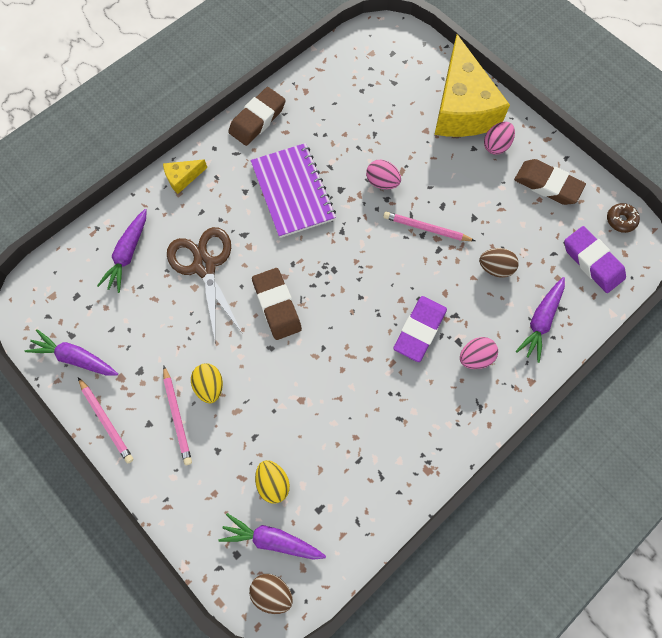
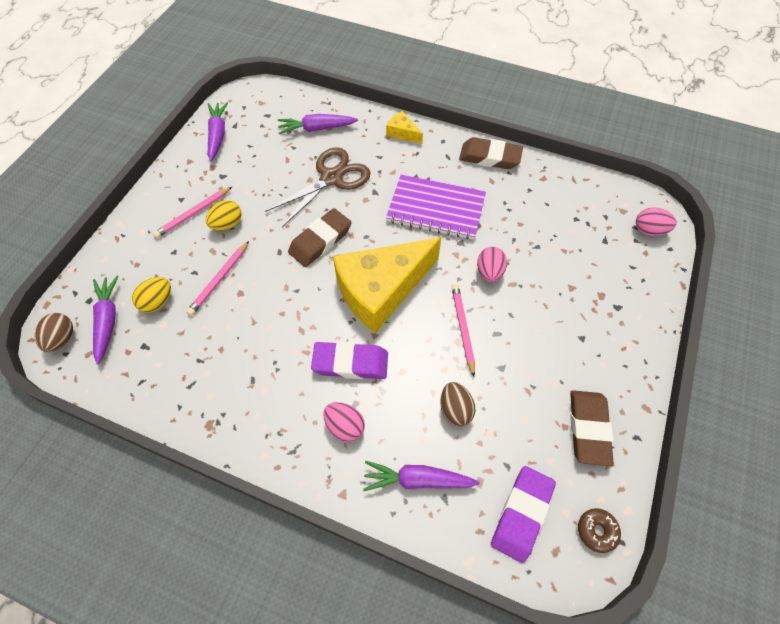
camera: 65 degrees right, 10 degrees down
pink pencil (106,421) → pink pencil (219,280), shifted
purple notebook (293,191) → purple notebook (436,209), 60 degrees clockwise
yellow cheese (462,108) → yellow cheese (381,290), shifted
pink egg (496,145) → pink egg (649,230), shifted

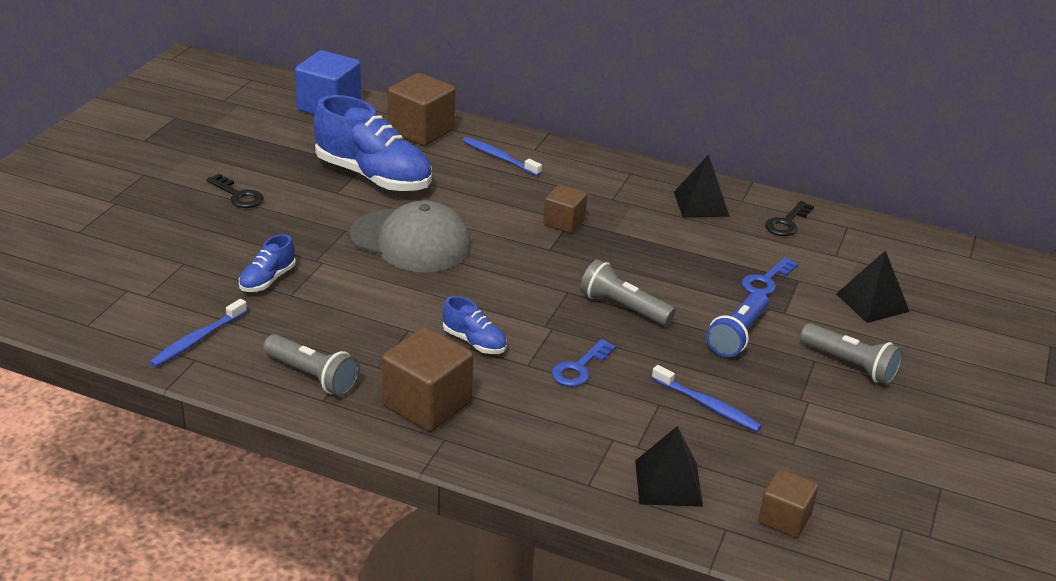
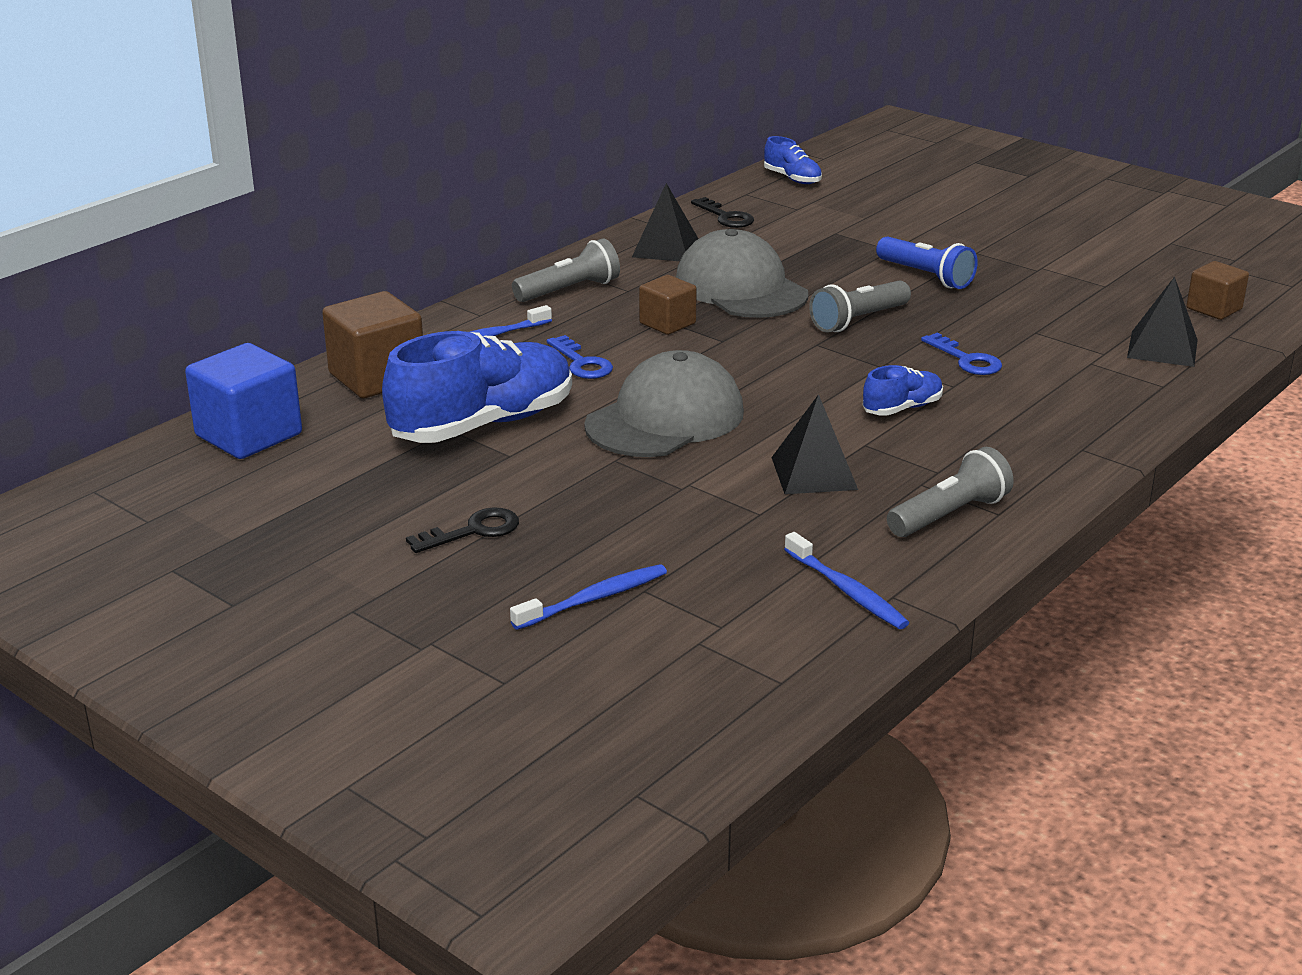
camera: 70 degrees left, 5 degrees down
blue shoe (267,280) → blue shoe (792,179), shifted
brown cube (427,404) → -
blue toothbrush (707,405) → blue toothbrush (594,599), shifted
blue key (766,281) → blue key (582,363), shifted
grey flashlight (850,365) → grey flashlight (569,290), shifted
black pyramid (872,302) → black pyramid (814,473), shifted
- → grey cap (740,288)

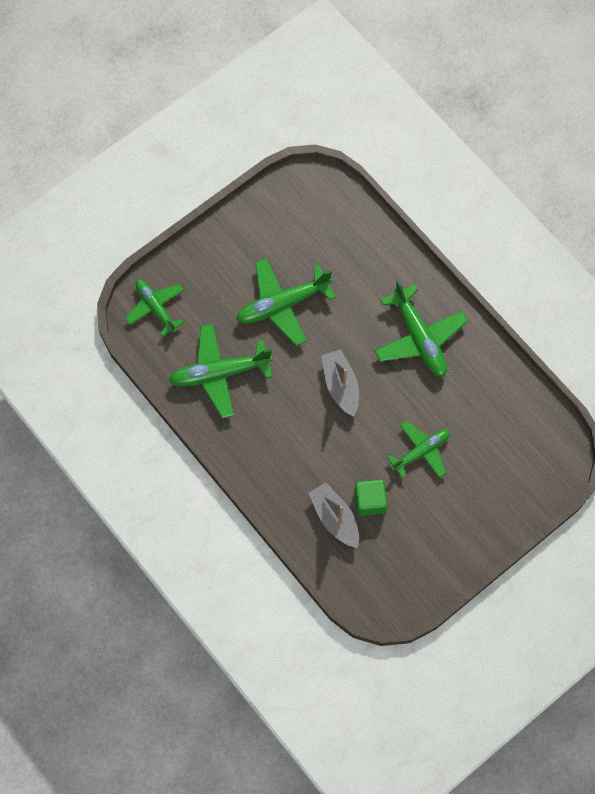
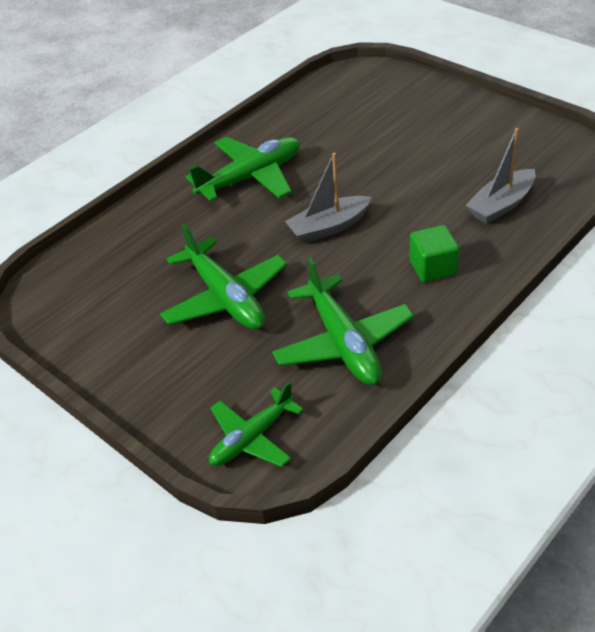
camera: 95 degrees left, 25 degrees down
green cube (370,501) → green cube (433,268), shifted
green plane (421,451) → -

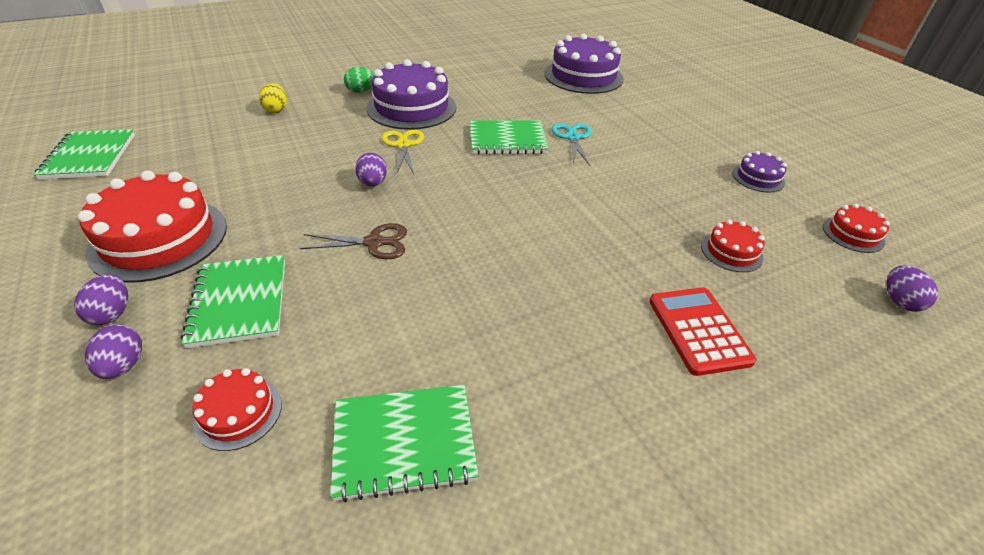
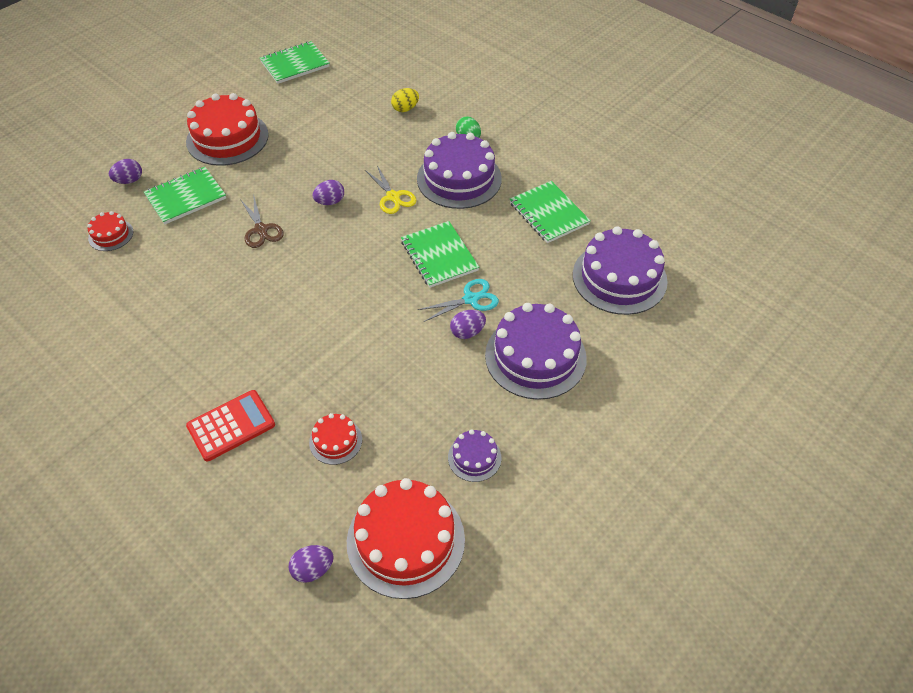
camera: 70 degrees right, 10 degrees up
purple egg (112,313) → purple egg (467,332), shifted
green notebook (404,442) → green notebook (548,213), shifted
yellow scissors (403,145) → yellow scissors (393,197), 90 degrees clockwise
red cake (853,234) → red cake (405,540), x2.06
- → purple cake (535,356)

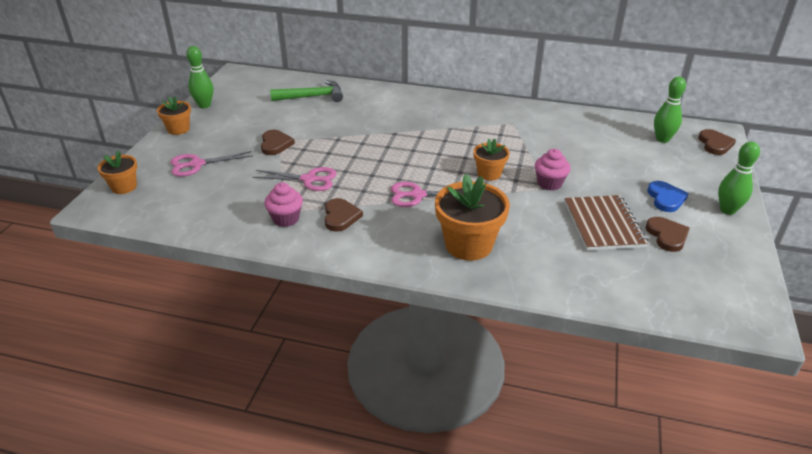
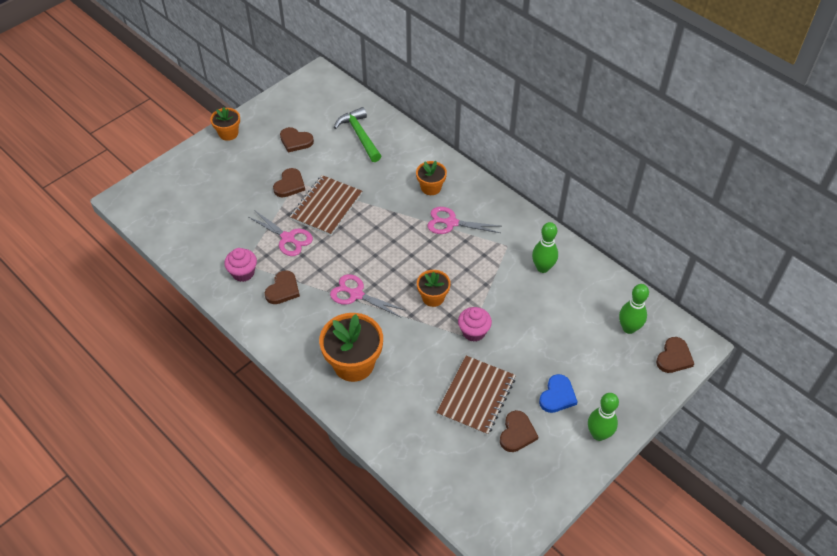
camera: 30 degrees right, 15 degrees up
orange flower pot (124,187) → orange flower pot (431,187), shifted
pink scissors (197,164) → pink scissors (451,223), shifted
green bowling pin (204,105) → green bowling pin (542,268), shifted
green hammer (312,97) → green hammer (360,135), 135 degrees counterclockwise
- → brown heart (295,141)
- → brown notebook (326,207)

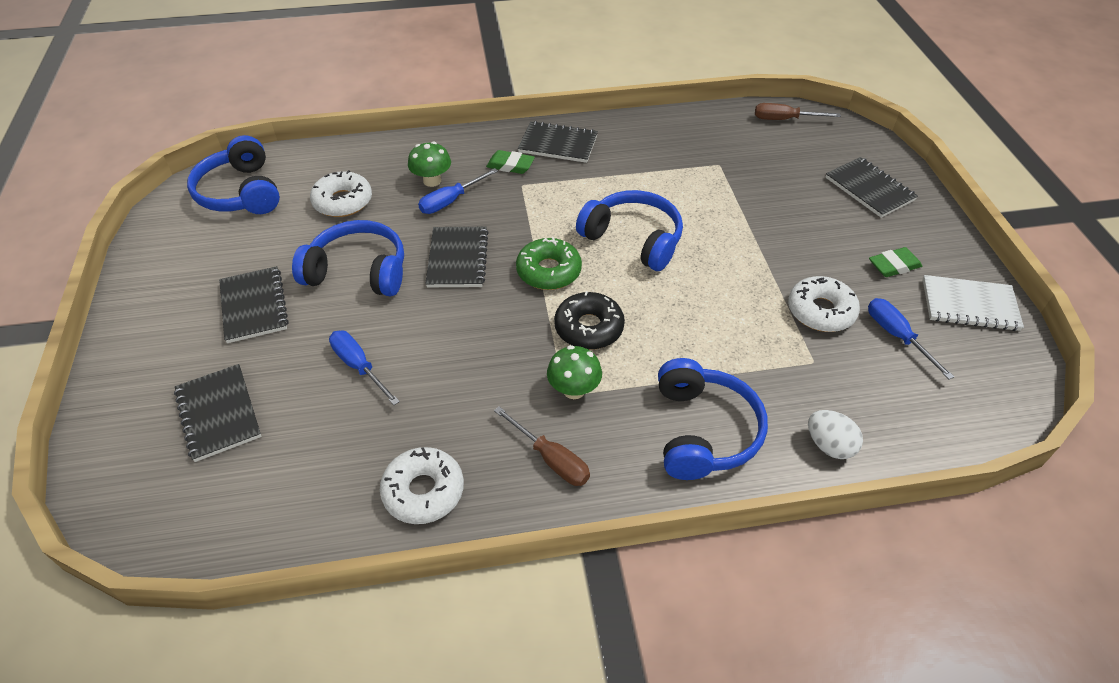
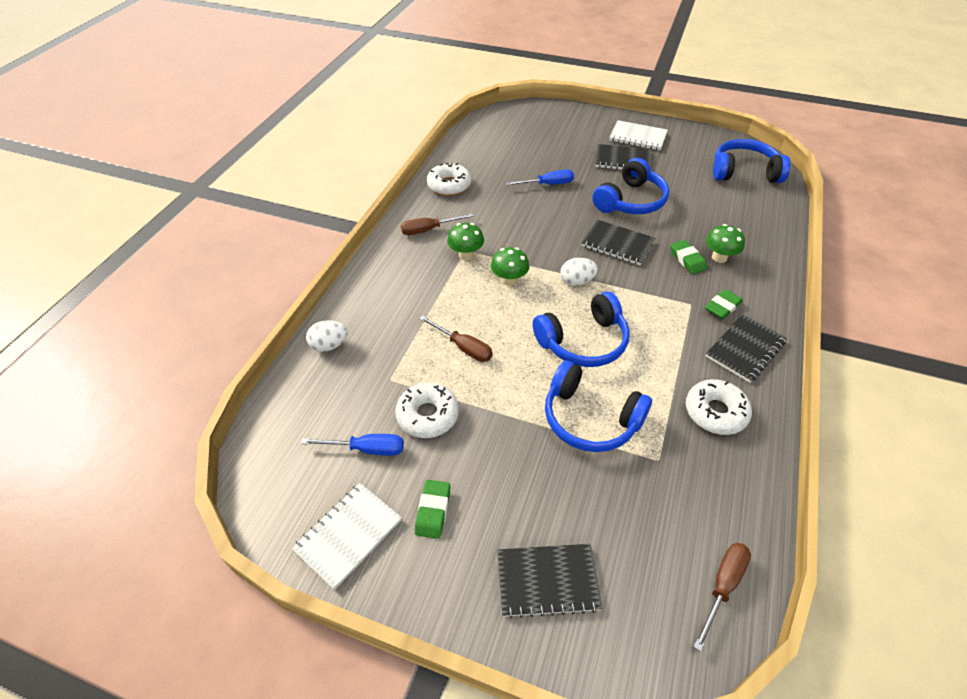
camera: 120 degrees right, 0 degrees up
black notebook (218,414) → -
white donut (343,201) → white donut (715,412), shifted
blue screwdriver (450,201) → green eraser (687,259)
green donut (548,271) → white egg (576,282)
black donut (589,328) → green mushroom (509,280)
blue headphones (704,431) → blue headphones (590,419), shifted
- → brown screwdriver (463,347)
- → white notebook (638,137)

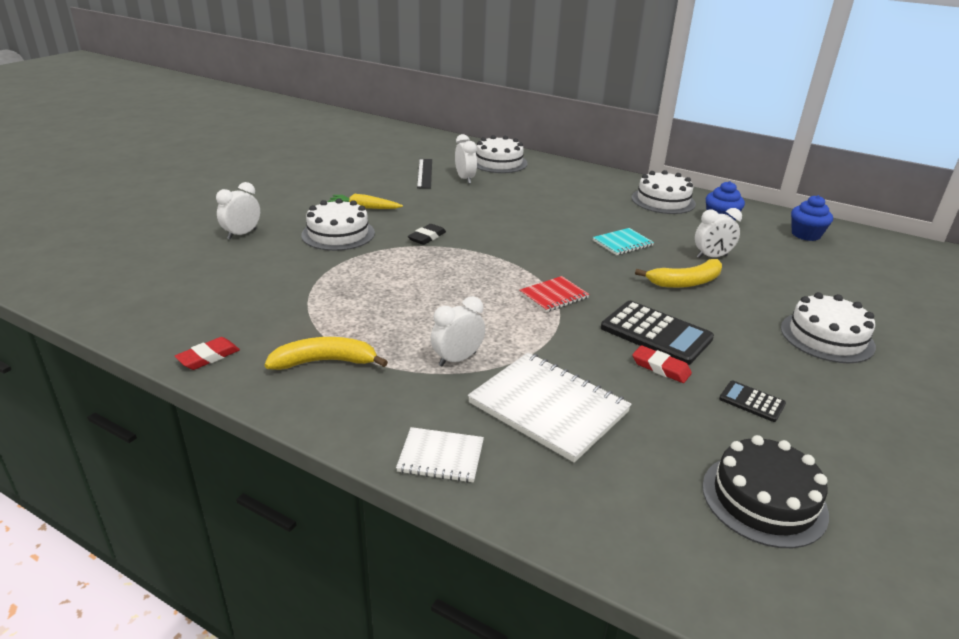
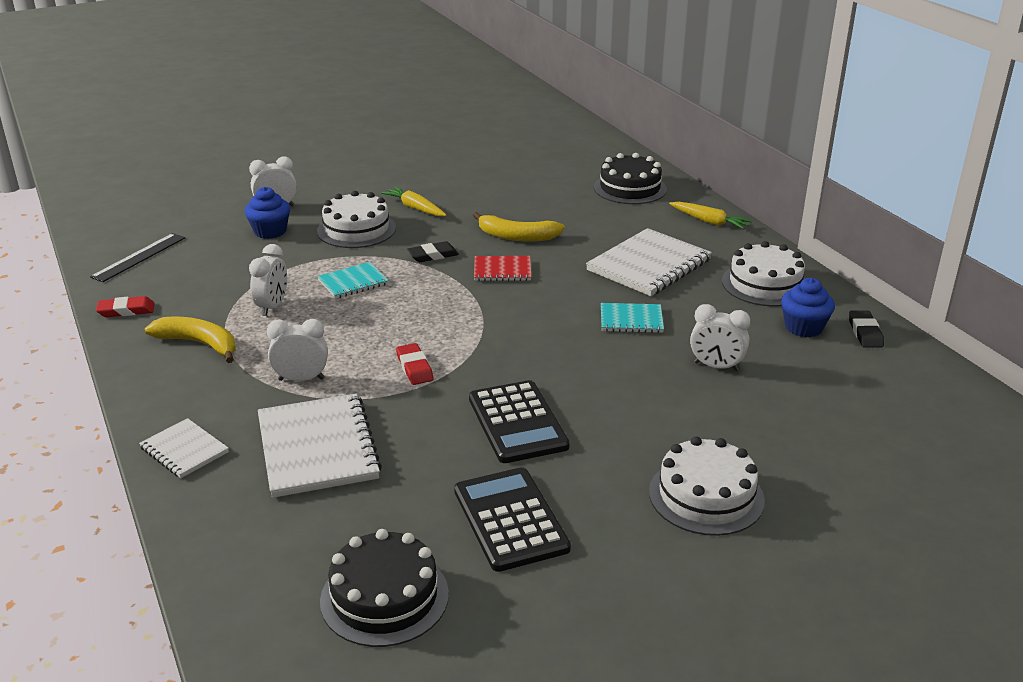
camera: 35 degrees right, 0 degrees up
black ruler (425,173) → black ruler (139,257), shifted
white clock (465,179) → white clock (272,307), shifted
white cake (499,162) → black cake (630,188)
red notebook (553,296) → red notebook (502,270), shifted
red eraser (661,367) → red eraser (414,367), shifted
yellow banana (685,282) → yellow banana (517,236), shifted
black calculator (751,402) → black calculator (510,519), x1.95
blue cupcake (805,235) → blue cupcake (270,231), shifted
- → turquoise notebook (353,282)
- → white notebook (648,265)
- → yellow carrot (709,221)
- → black eraser (865,332)

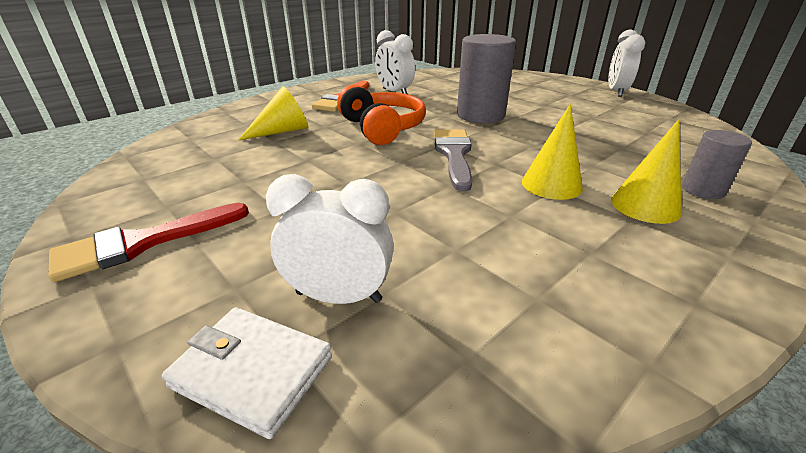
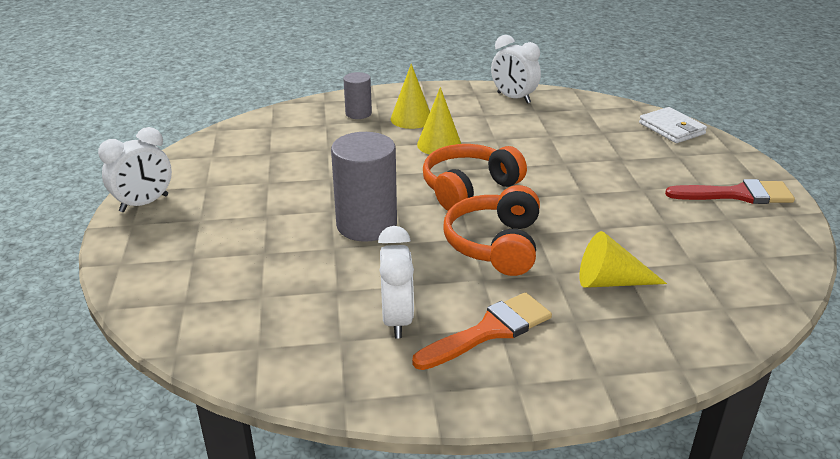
camera: 145 degrees left, 0 degrees up
white clock (339,296) → white clock (513,98), shifted
grey brush (454,155) → orange headphones (468,188)

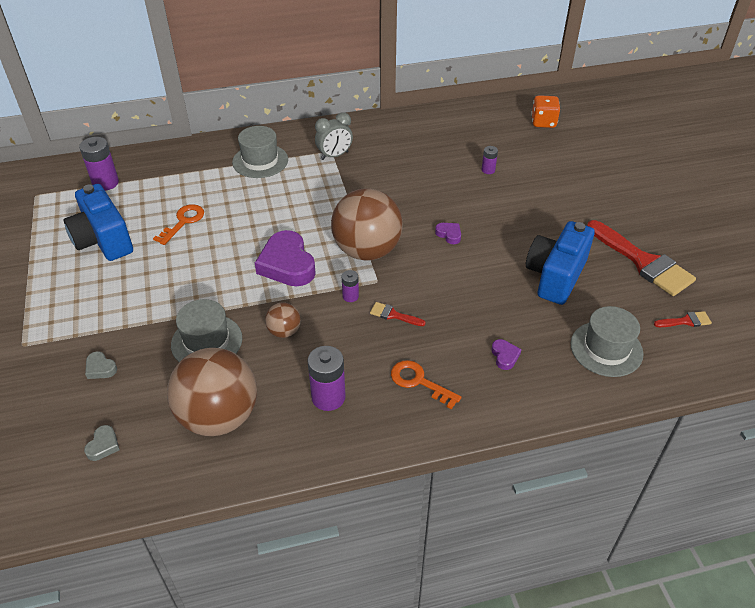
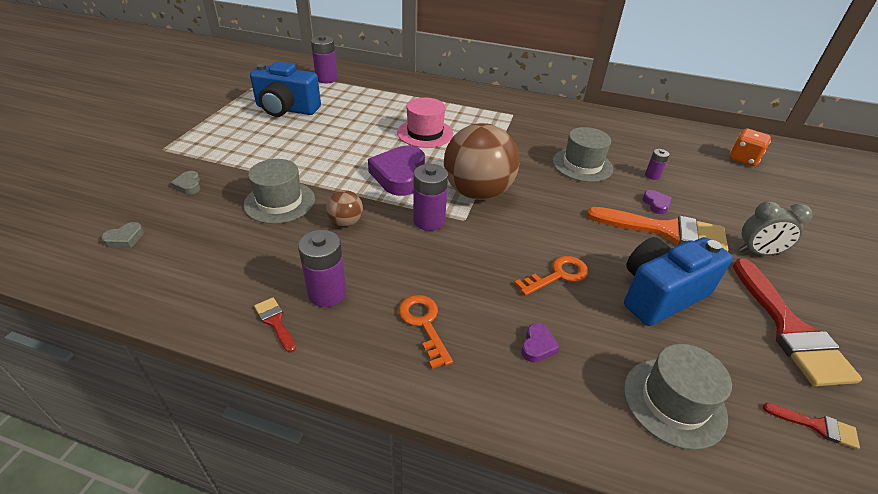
camera: 30 degrees right, 5 degrees down
blue camera (103,240) → blue camera (286,109), 75 degrees counterclockwise
orange key (183,222) → orange key (558,275), shifted
brown ball (219,416) → -
grey hat (260,161) → grey hat (582,165), shifted
grey clock (334,156) → grey clock (758,252), shifted
purple battery (350,296) → purple battery (429,221), x1.85
red brush (393,315) → red brush (275,322), shifted
purple heart (449,234) → purple heart (656,204), shifted
- → pink hat (425,133)
- → orange brush (666,231)

